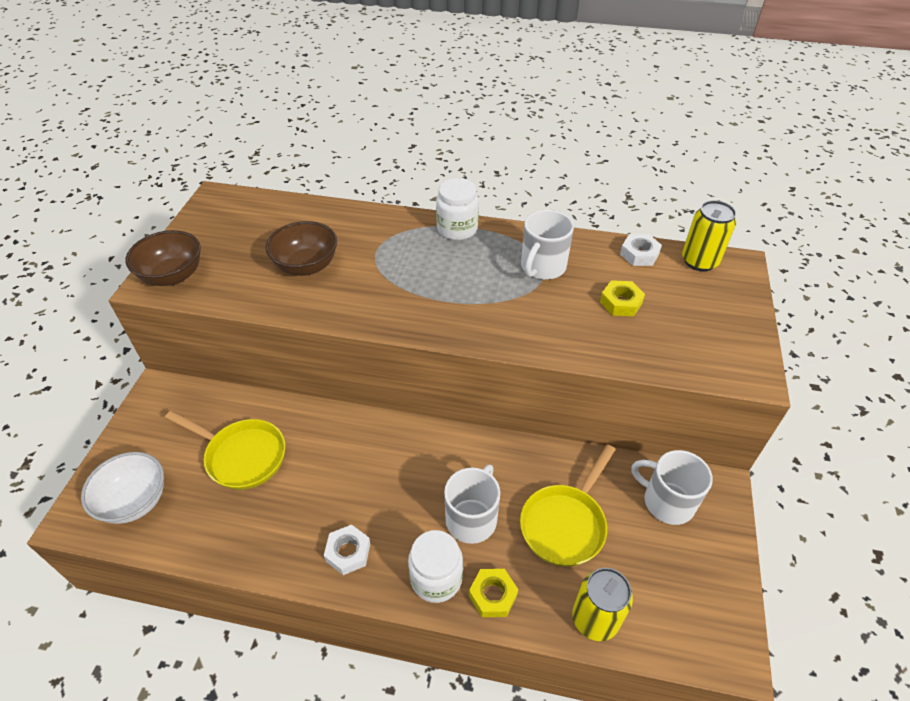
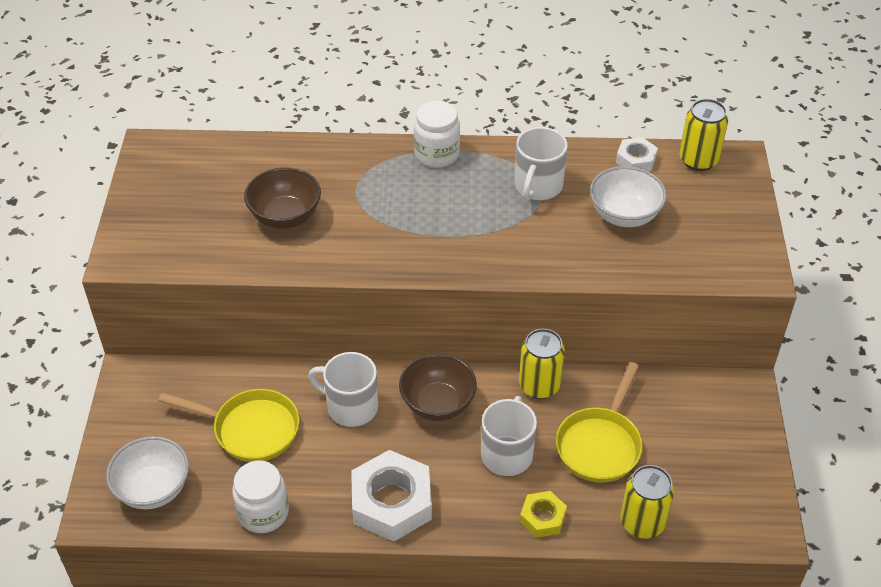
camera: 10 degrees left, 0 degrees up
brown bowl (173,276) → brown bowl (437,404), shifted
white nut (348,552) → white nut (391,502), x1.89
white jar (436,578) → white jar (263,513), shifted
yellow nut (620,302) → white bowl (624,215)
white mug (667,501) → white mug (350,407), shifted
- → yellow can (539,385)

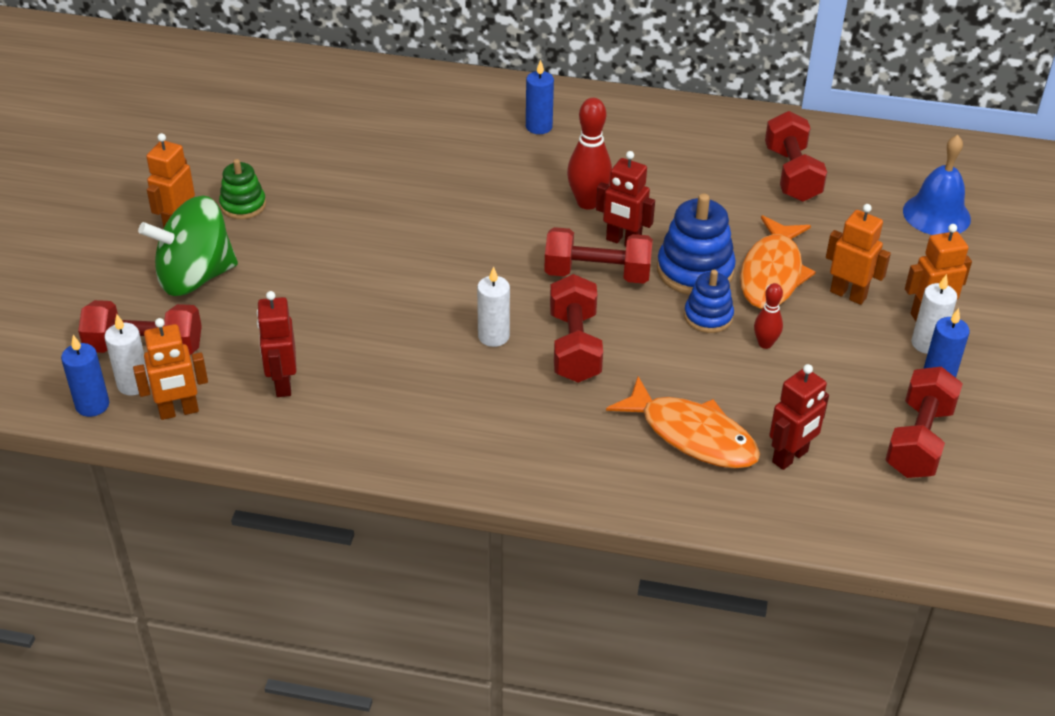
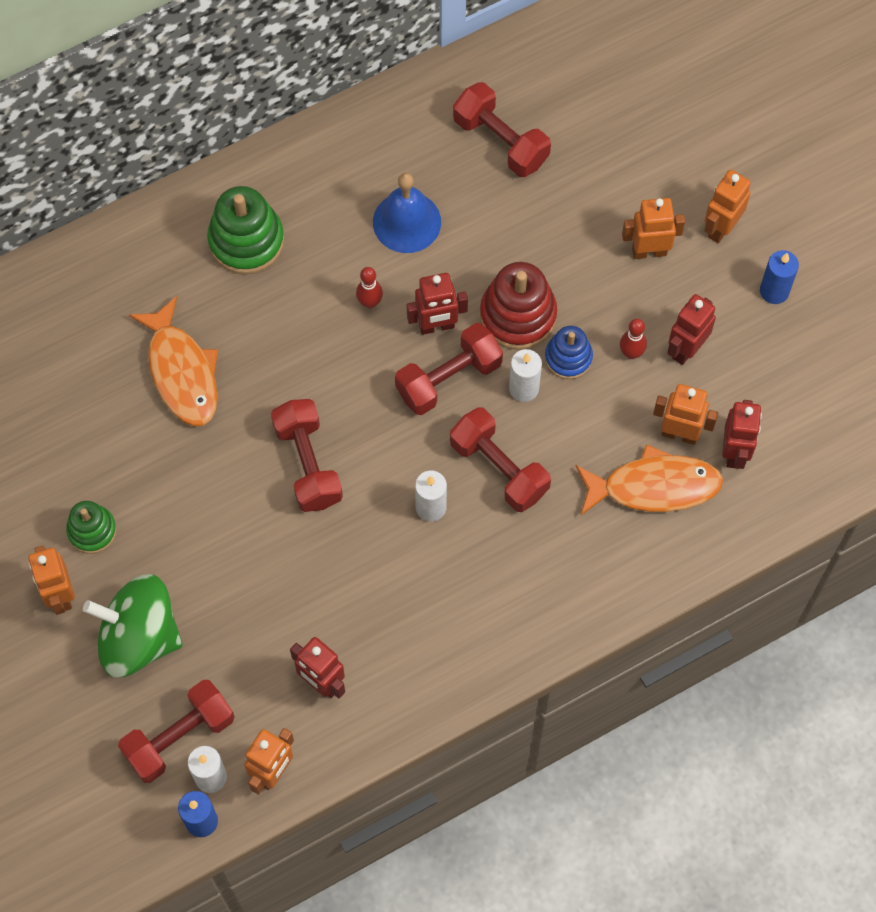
camera: 40 degrees left, 25 degrees up
green spinning top (195,277) → green spinning top (139,637), 75 degrees clockwise
blue candle (539,127) → green stacking toy (246,241)
red bowling pin (588,202) → red bowling pin (370,302), x0.58
blue stacking toy (695,271) → red stacking toy (518,315)
orange fish (772,274) → orange fish (182,372), shifted
red dumbbell (918,440) → red dumbbell (308,464), shifted
blue bell (936,214) → blue bell (407,222), shifted
white candle (927,343) → white candle (523,388), shifted
- → orange robot (679,434)
- → red robot (686,349)

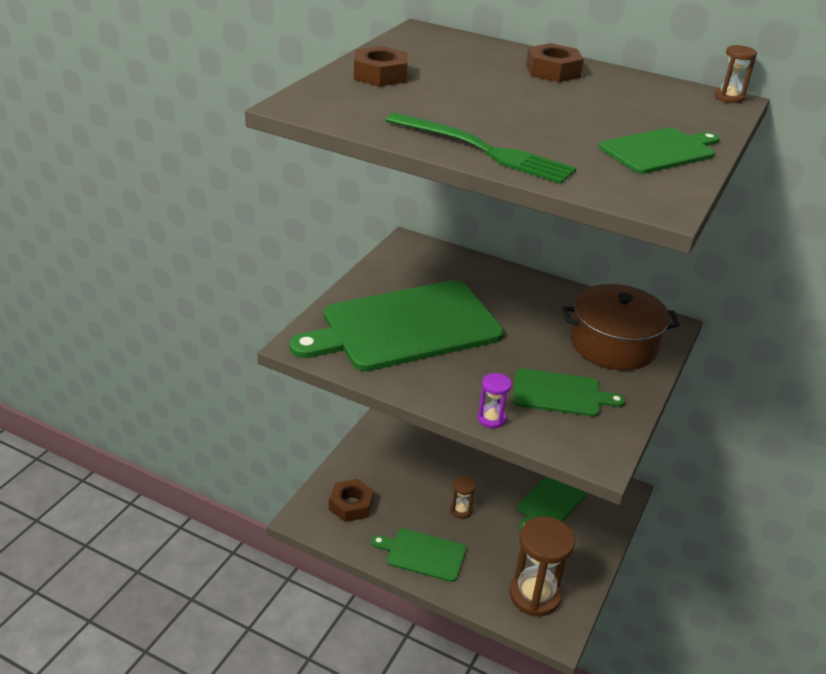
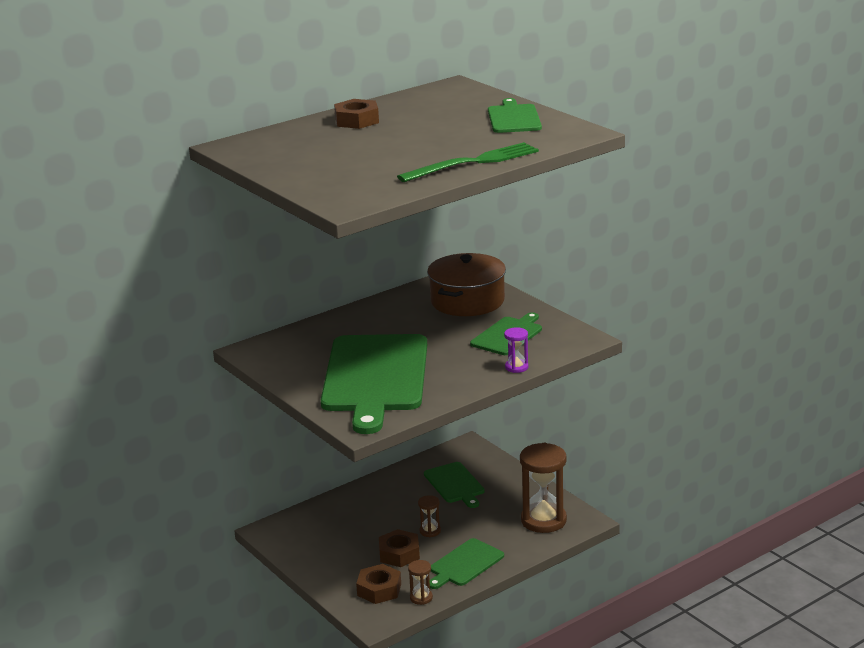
camera: 60 degrees left, 10 degrees down
brown nut (380,75) → brown nut (399,554), shifted
brown hourglass (729,98) → brown hourglass (421,598), shifted

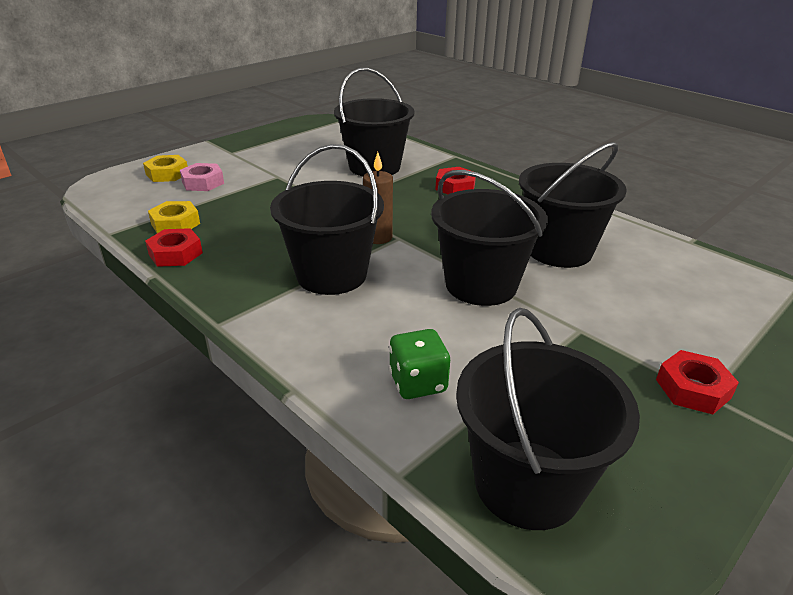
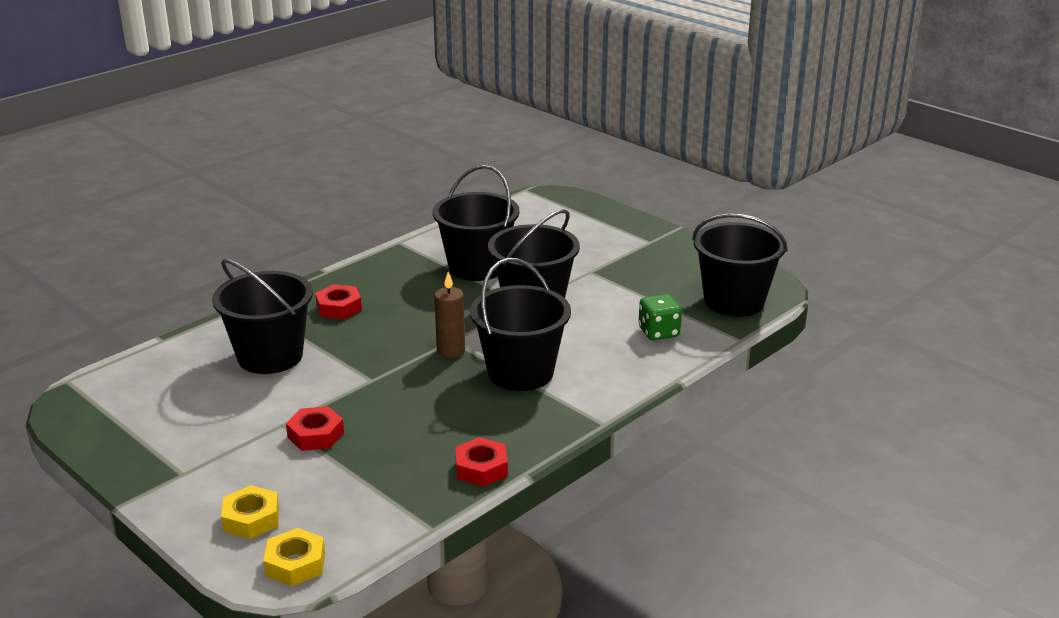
camera: 90 degrees left, 5 degrees down
yellow nut (175,224) → yellow nut (295,564), shifted
pink nut (203,182) → -
red nut (693,389) → red nut (316,435), shifted

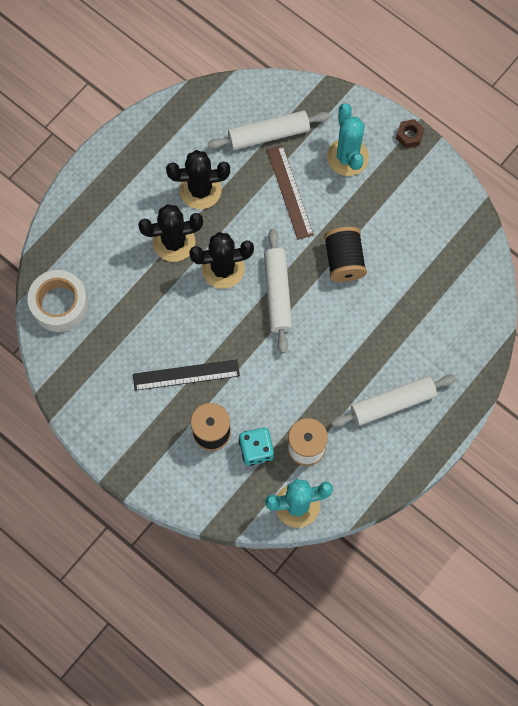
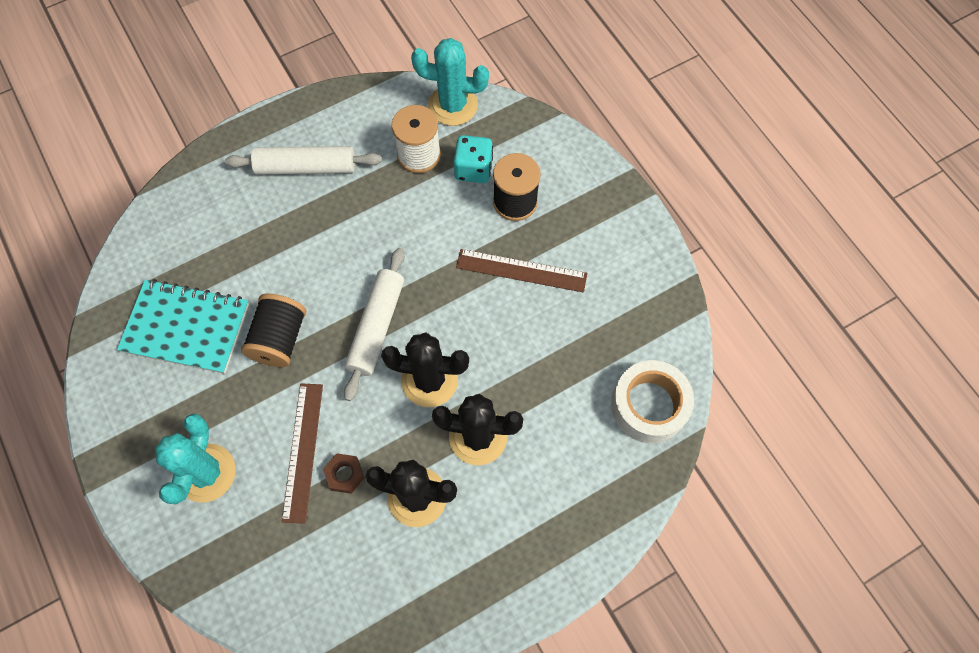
camera: 160 degrees left, 5 degrees down
black ruler (186,375) → brown ruler (521,270)
white rolling pin (269,134) → -
brown nut (409,136) → brown nut (345,474), shifted
- → turquoise notebook (186,327)

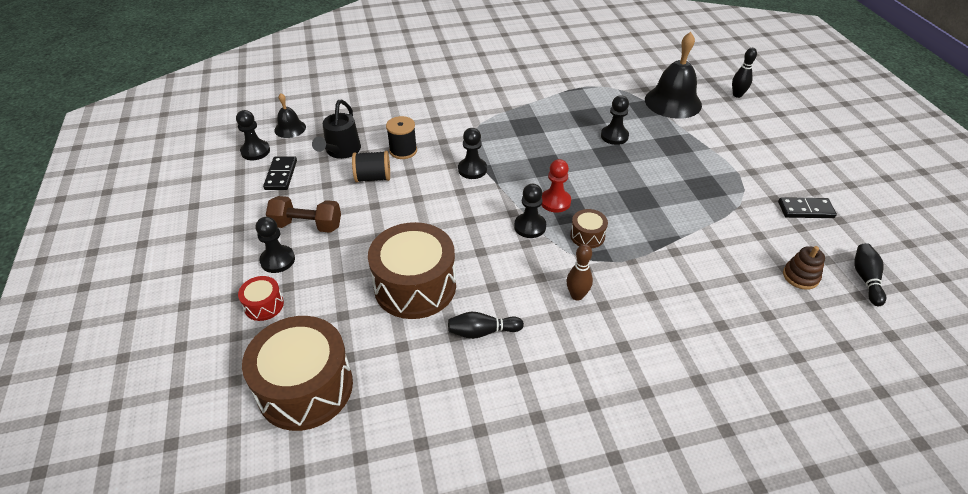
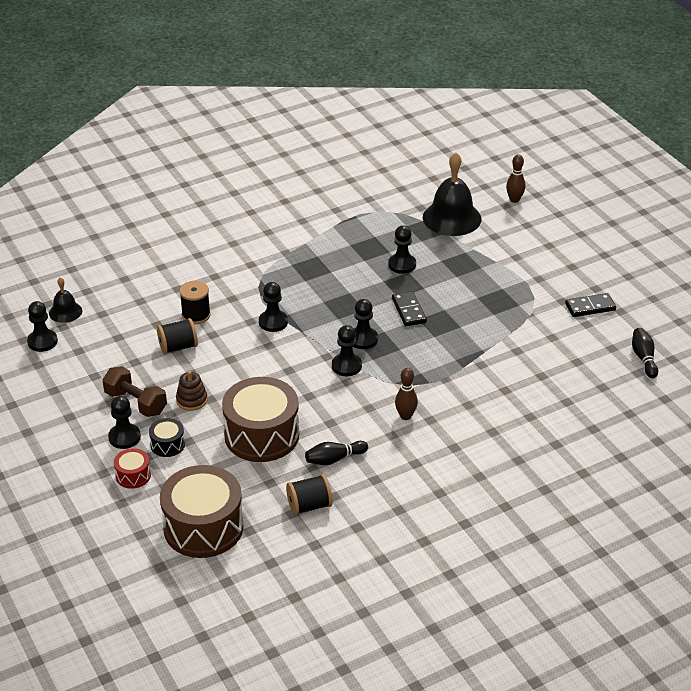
camera: 15 degrees left, 5 degrees down
black domino (281,175) → black domino (408,311), shifted
brown dumbbell (307,225) → brown dumbbell (136,402), 45 degrees clockwise
black watering can (341,151) → -
red pawn (555,202) → black pawn (363,339)
brown drum (587,236) → -
black bowling pin (737,95) → brown bowling pin (514,200)
brown stacking toy (800,276) → brown stacking toy (191,400), shifted
- → black drum (167,444)
- → black spool (309,506)

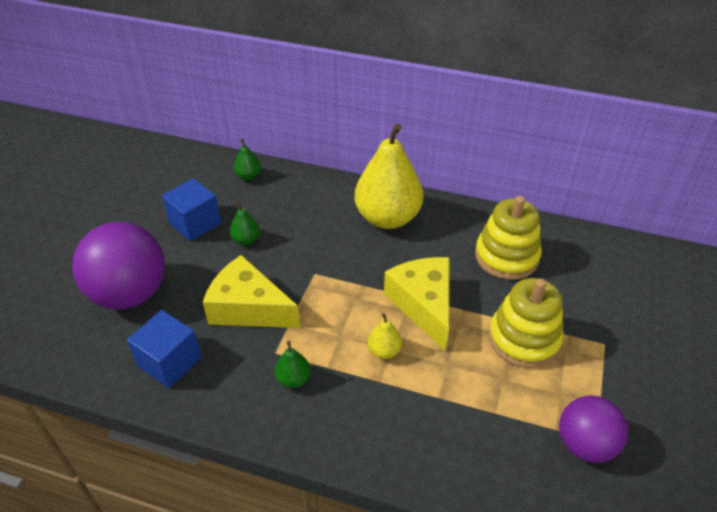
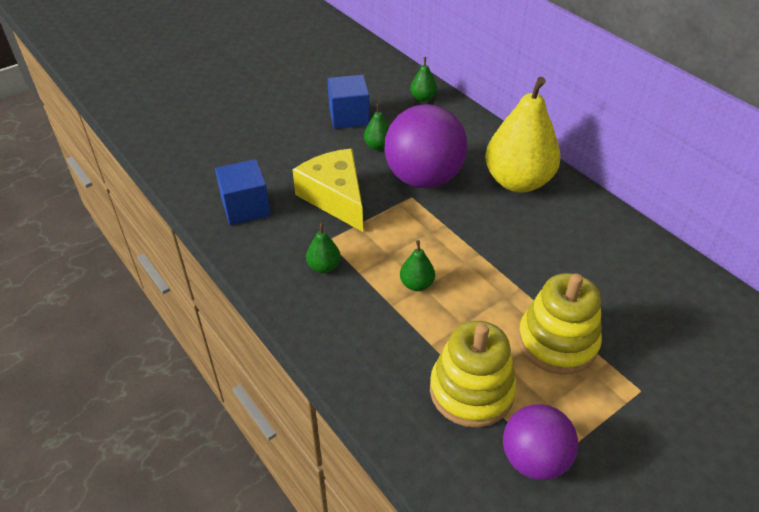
camera: 35 degrees right, 0 degrees up
purple ball (130,293) → purple ball (423,178), shifted
yellow pear (384,351) → green pear (416,284)
yellow cheese (424,305) → -
yellow stacking toy (506,256) → yellow stacking toy (471,391), shifted

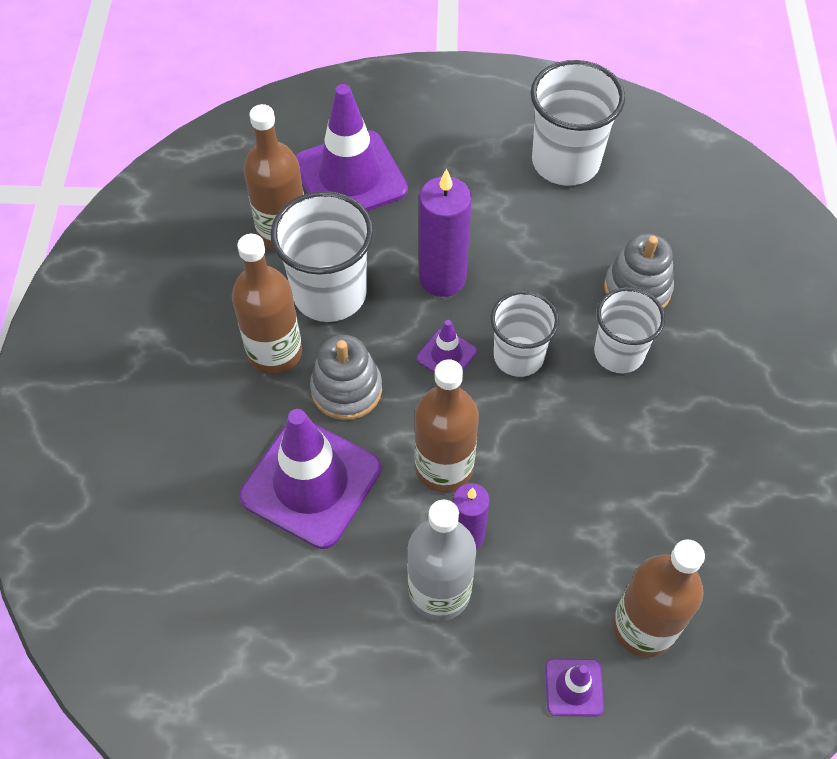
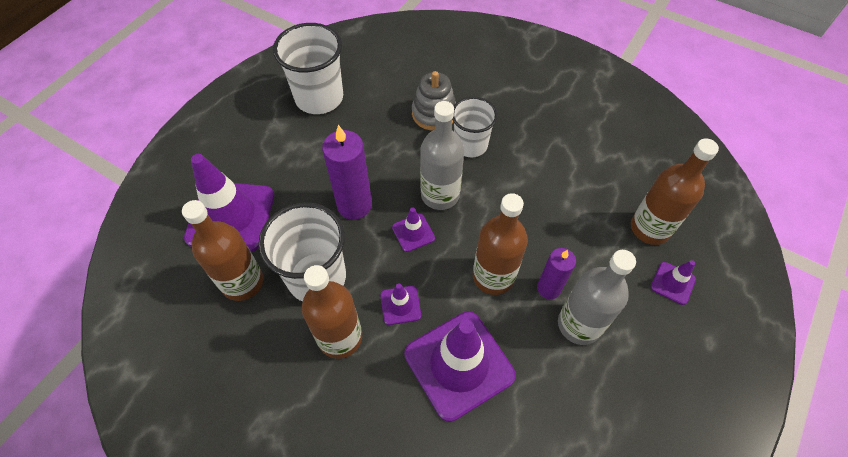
camera: 60 degrees left, 0 degrees up
grey stacking toy (346,389) → purple traffic cone (400,305)
white cup (518,356) → grey bottle (440,195)

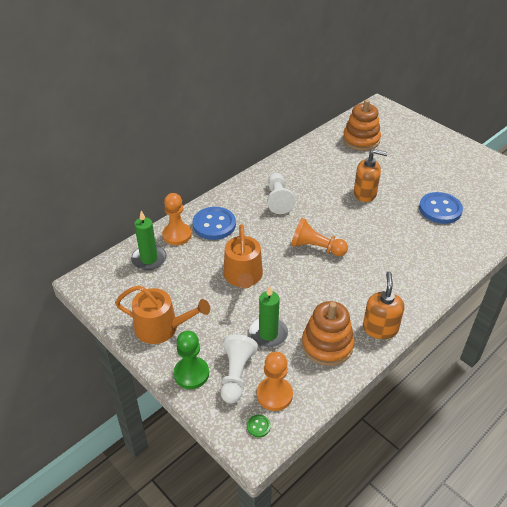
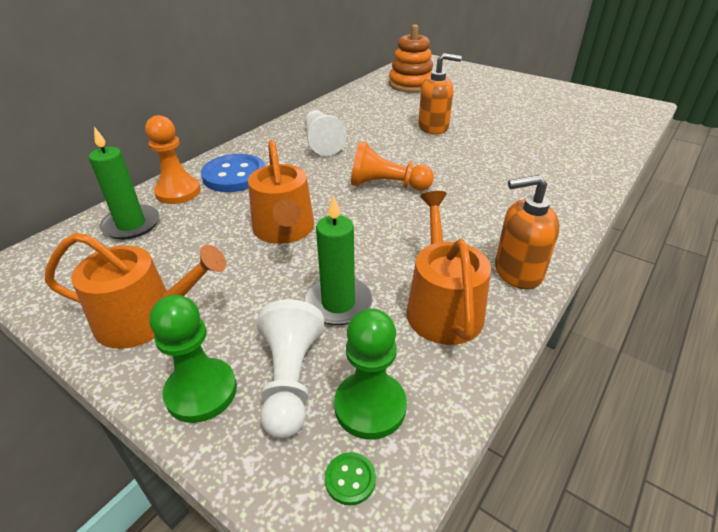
camera: 10 degrees left, 5 degrees down
orange pawn (274,395) → green pawn (370,406)
orange stacking toy (327,345) → orange watering can (442,306)
orange soap dispenser (380,328) → orange soap dispenser (517,272), 90 degrees counterclockwise
blue button (440,209) → -

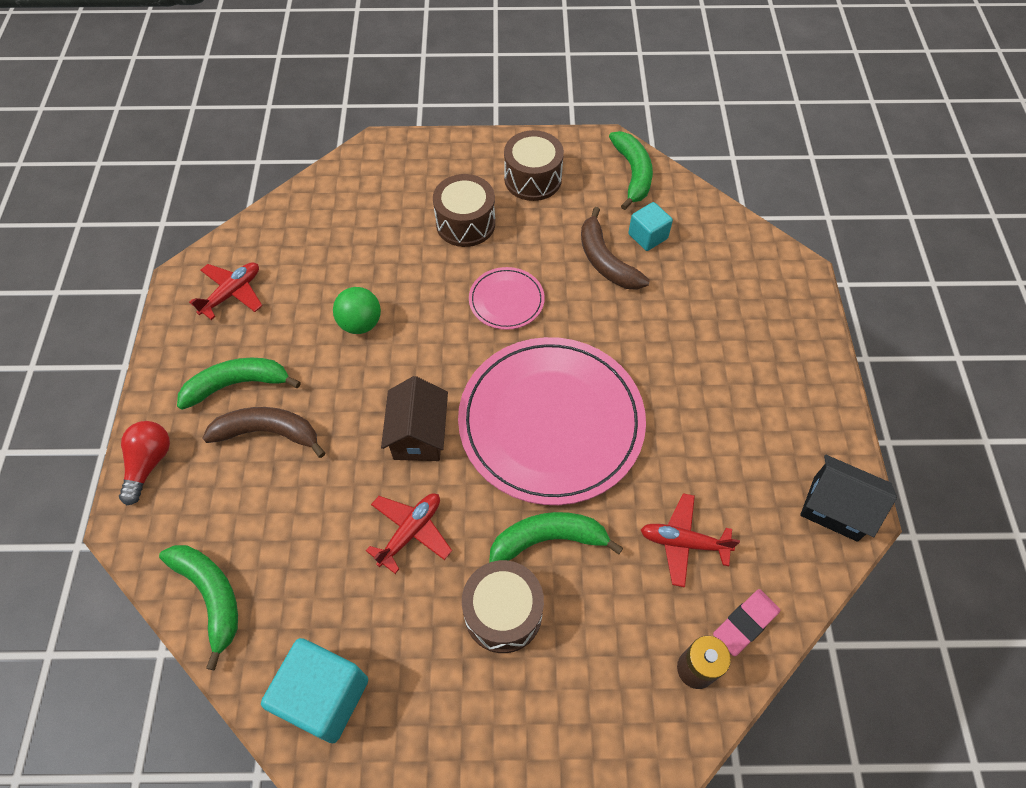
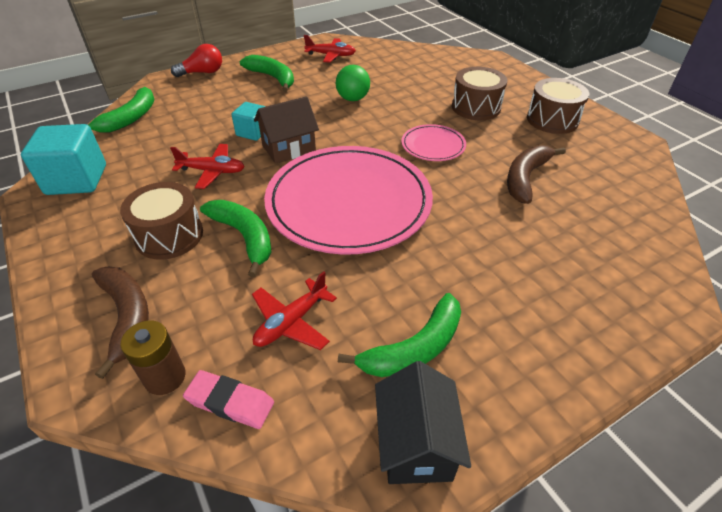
camera: 60 degrees right, 15 degrees down
brown banana (268,432) → brown banana (127,317), shifted
green banana (633,173) → green banana (414,348), shifted
turquoise cube (647,236) → turquoise cube (253,132), shifted
red plane (683,542) → red plane (291,322), 120 degrees counterclockwise

